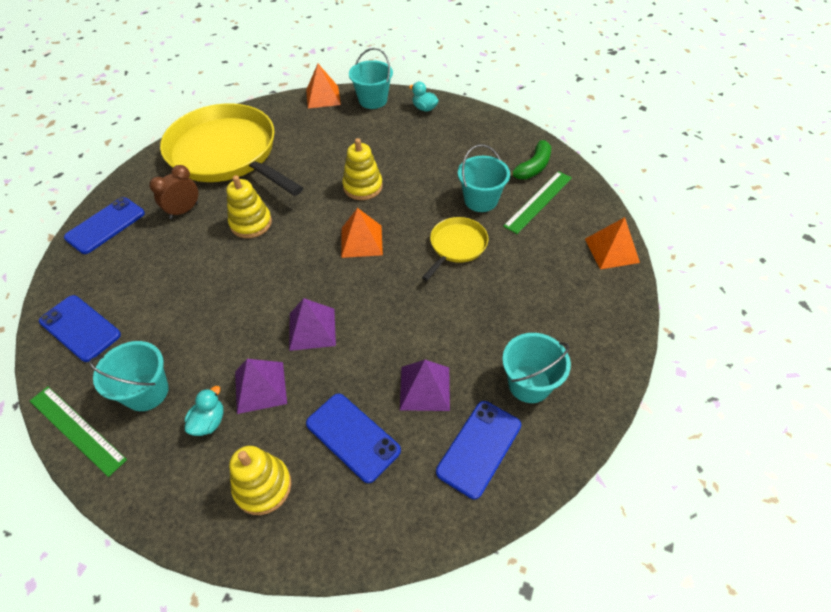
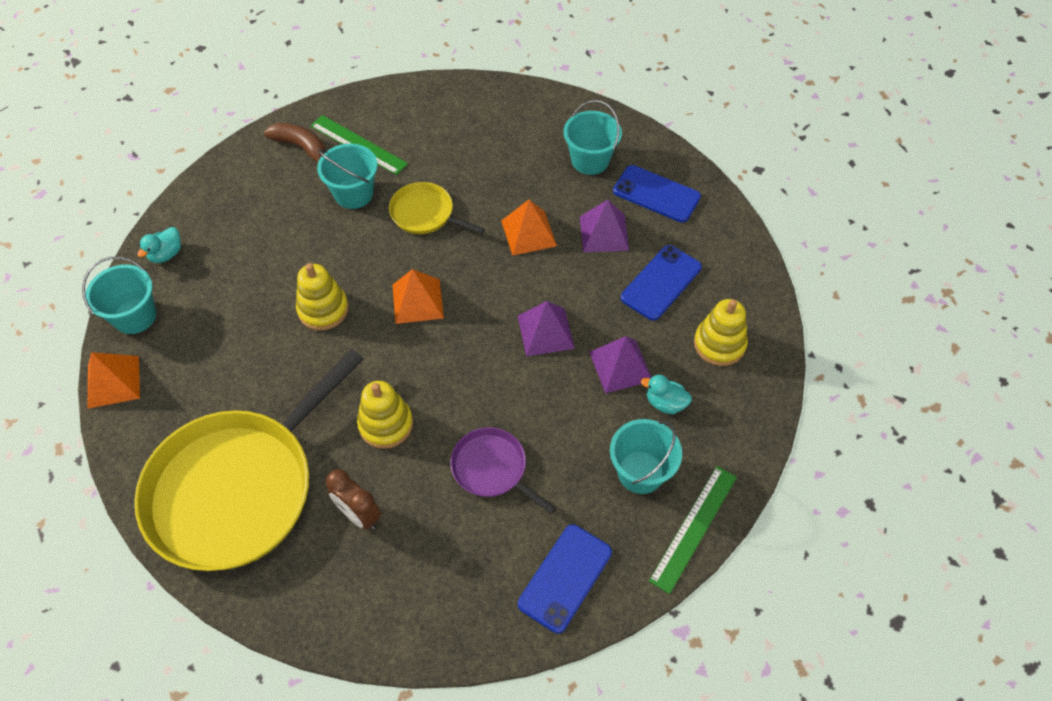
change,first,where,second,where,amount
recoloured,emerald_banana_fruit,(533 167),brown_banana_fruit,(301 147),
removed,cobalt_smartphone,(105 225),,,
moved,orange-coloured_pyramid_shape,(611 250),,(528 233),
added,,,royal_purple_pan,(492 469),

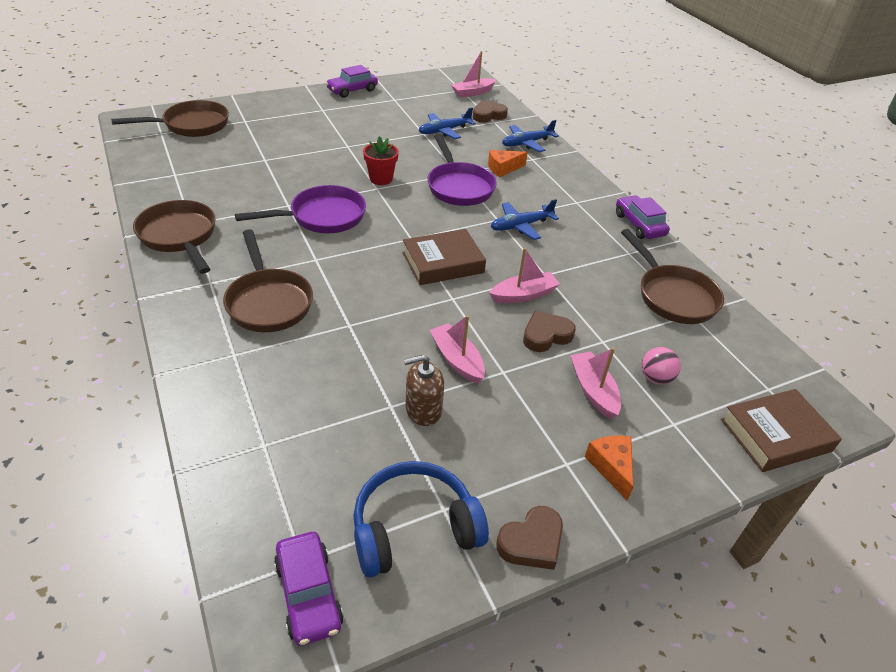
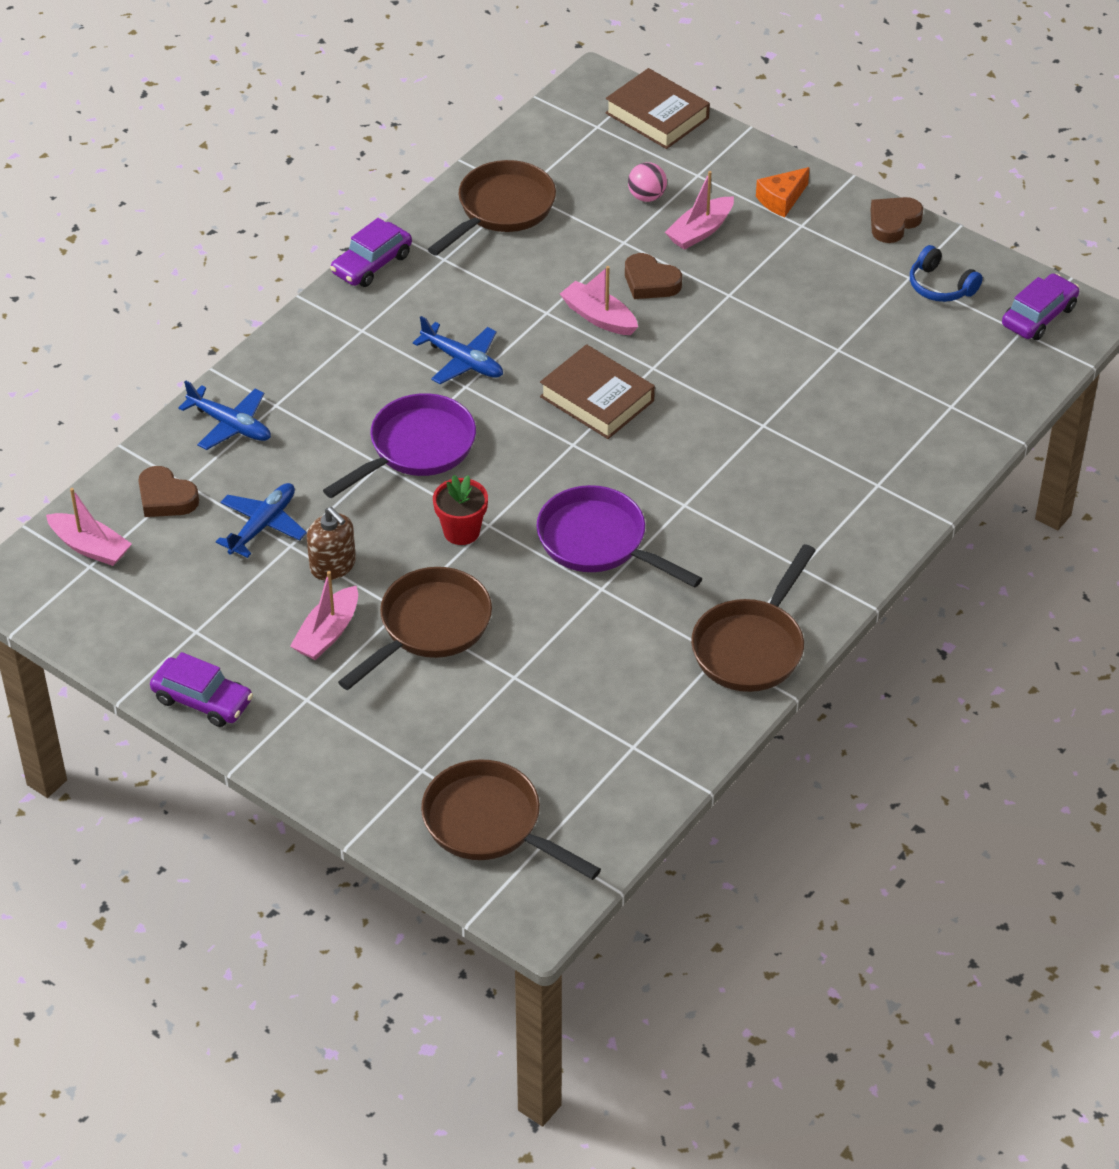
change,first,where,second,where,amount
turned,cobalt_plane,(444 131),,(262 526),90 degrees counterclockwise
removed,orange-coloured_piece_of_cheese,(503 168),,,
moved,brown_pan,(268 302),,(429 627),
moved,pink_toy_boat,(457 360),,(327 633),
moved,brown_pump_bottle,(423 410),,(333 565),
resized,cobalt_over-ear_headphones,(414 528),,(940 286),x0.61
turned,brown_heart,(531 542),,(893 223),75 degrees counterclockwise

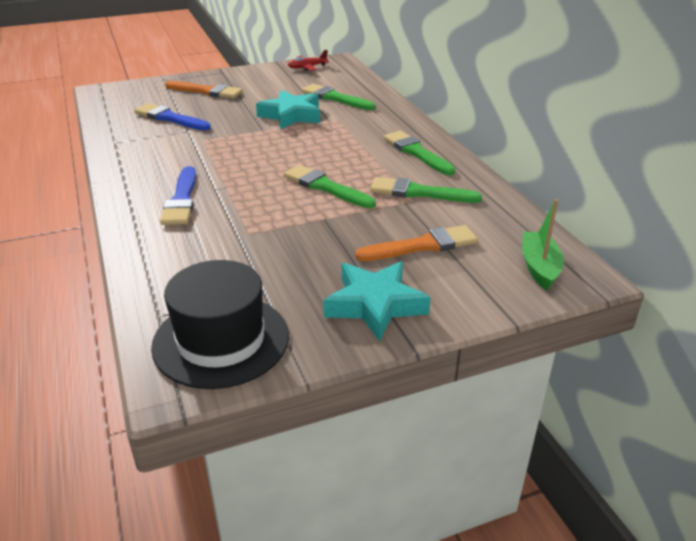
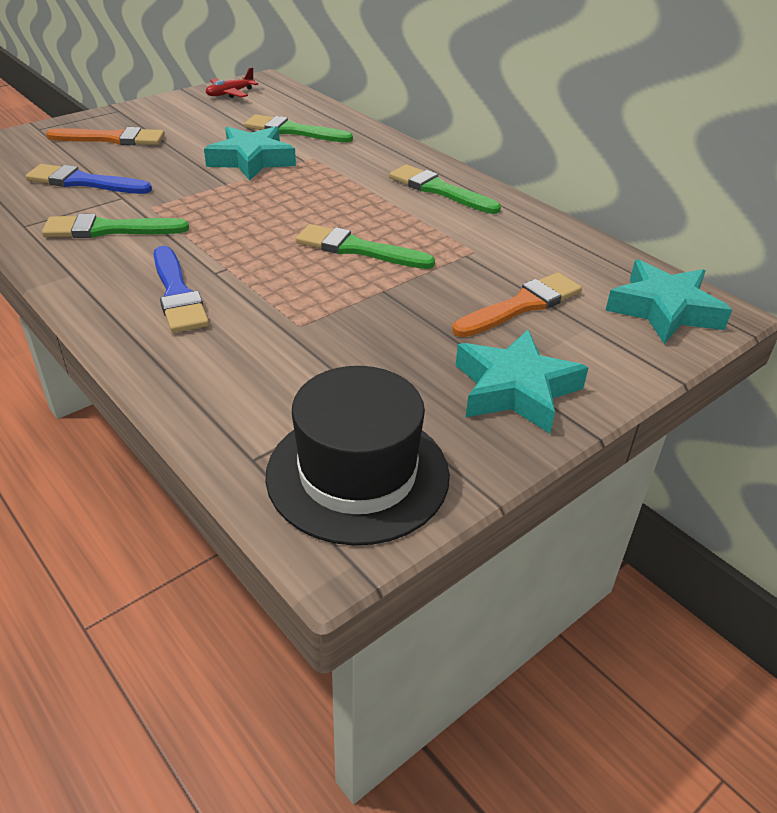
change,first,where,second,where,amount
moved,emerald_brush,(418 192),,(108 229),
replaced,emerald_toy_boat,(539 267),turquoise_star_shape,(664 310),

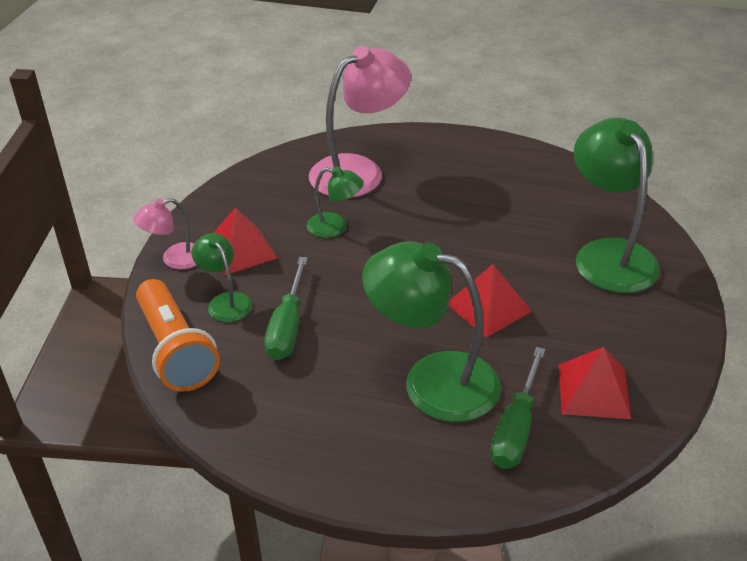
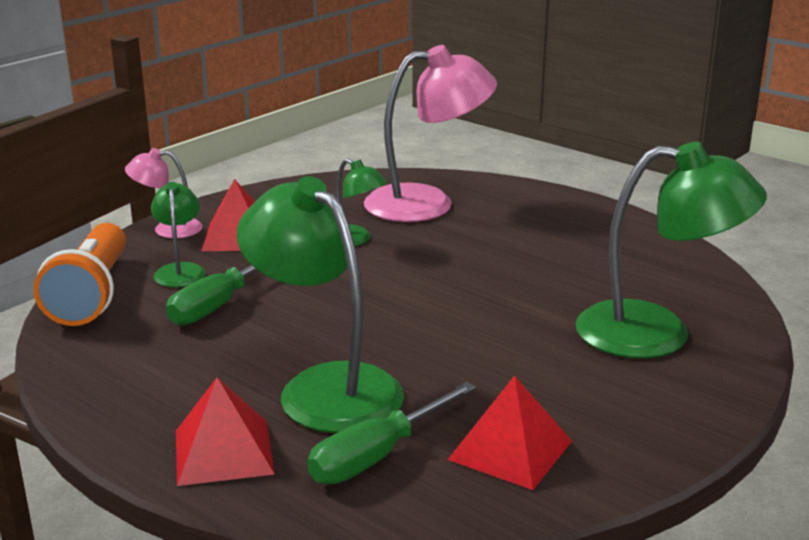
change,first,where,second,where,amount
turned,emerald_reading_lamp,(608 254),,(657 333),90 degrees clockwise
moved,red_pyramid_shape,(488 307),,(223 451),

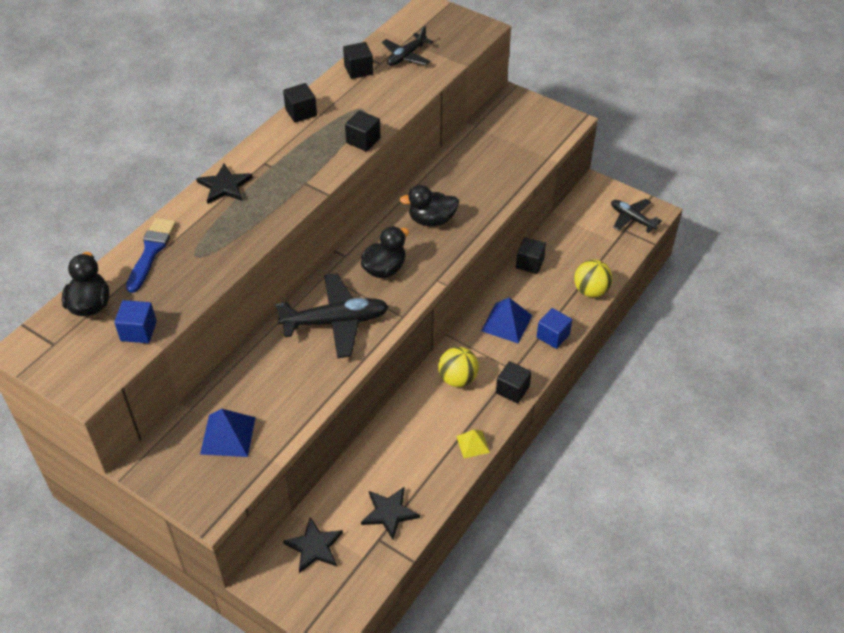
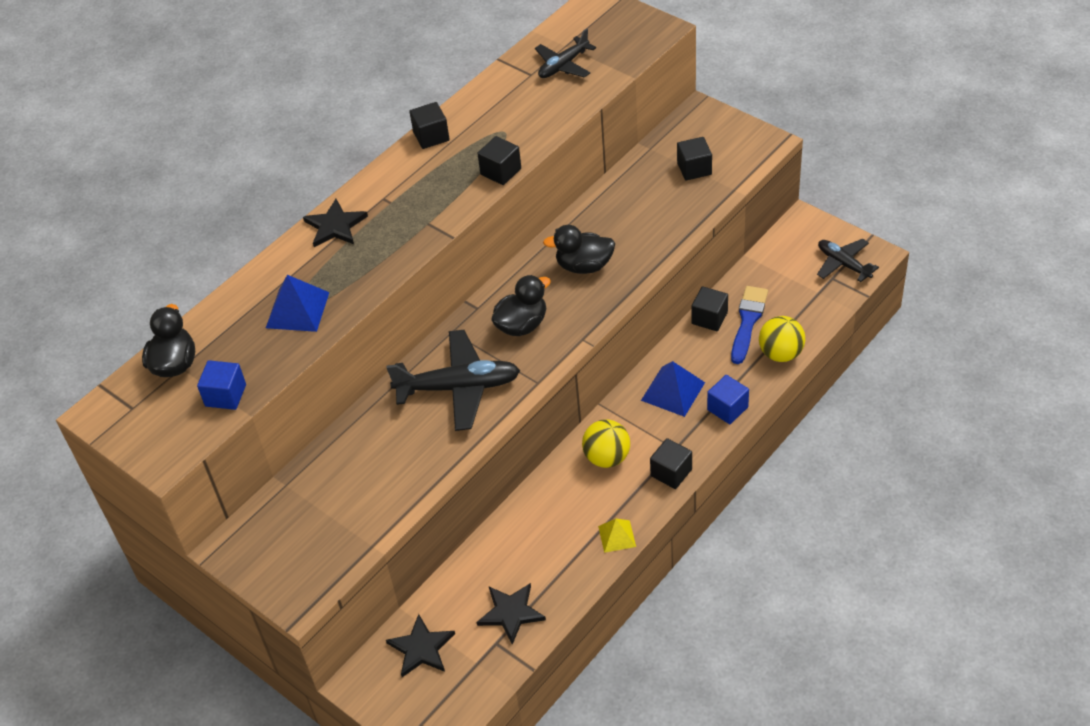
change,first,where,second,where,amount
moved,jet-black_cube,(358 70),,(694 169),
moved,cobalt_brush,(151 251),,(748 321),
moved,cobalt_pyramid_shape,(228 435),,(297 310),

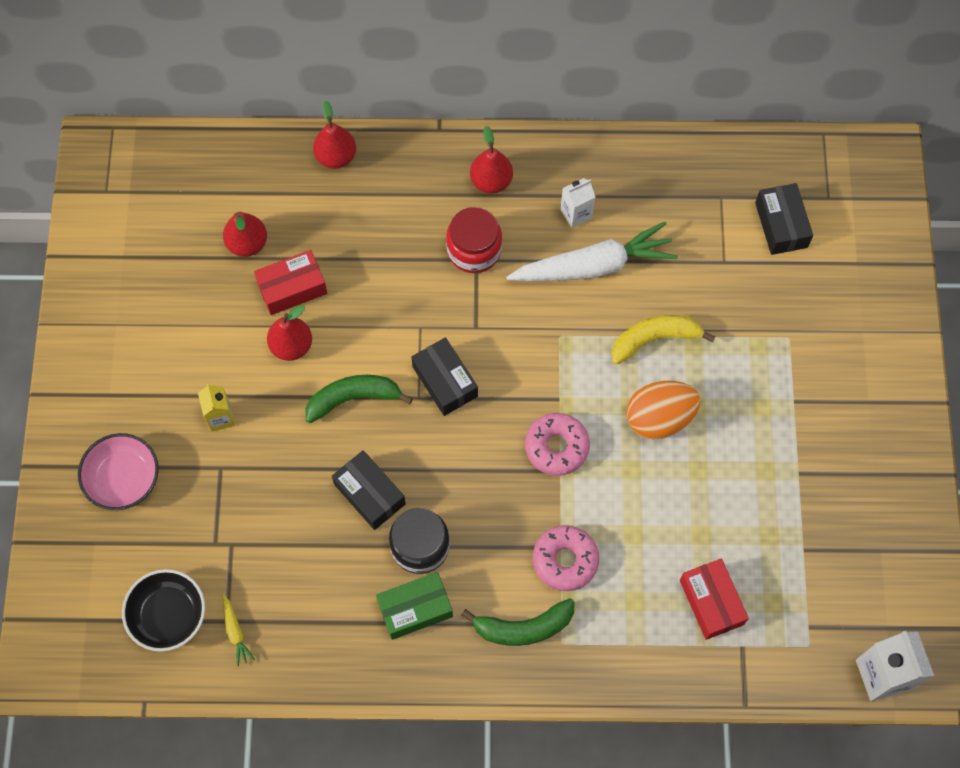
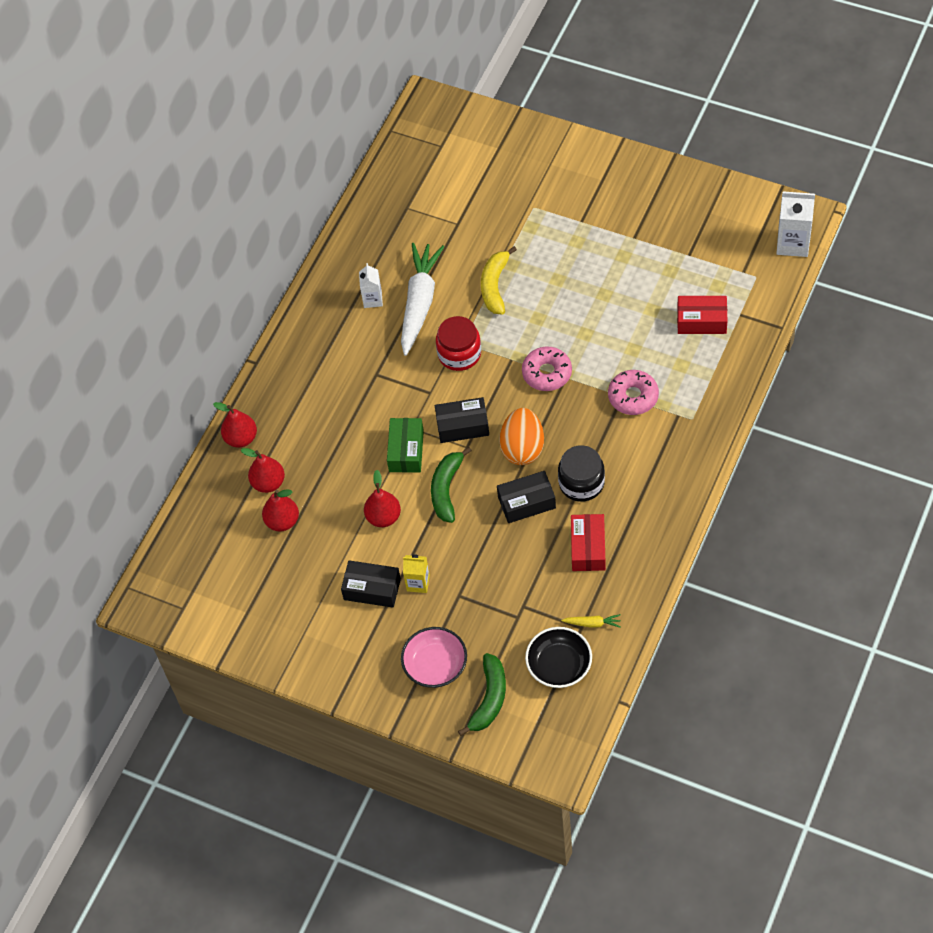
change,first,where,second,where,amount
moved,red_pear,(491 181),,(268 483),
moved,jet-black_package,(781 225),,(372 589),
moved,red_jam_jar,(474 250),,(459 354),
moved,red_package,(292 288),,(588 548),
moved,orange-coloured_toy_egg,(659 418),,(522 448),
moved,emerald_package,(415 609),,(406 451),
moved,emerald_banana_fruit,(523 628),,(489 699),

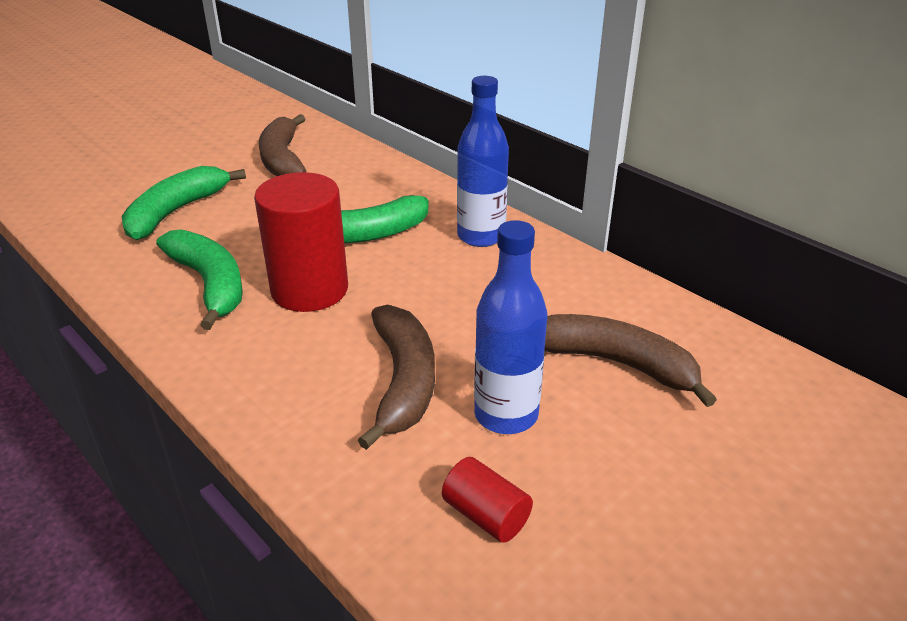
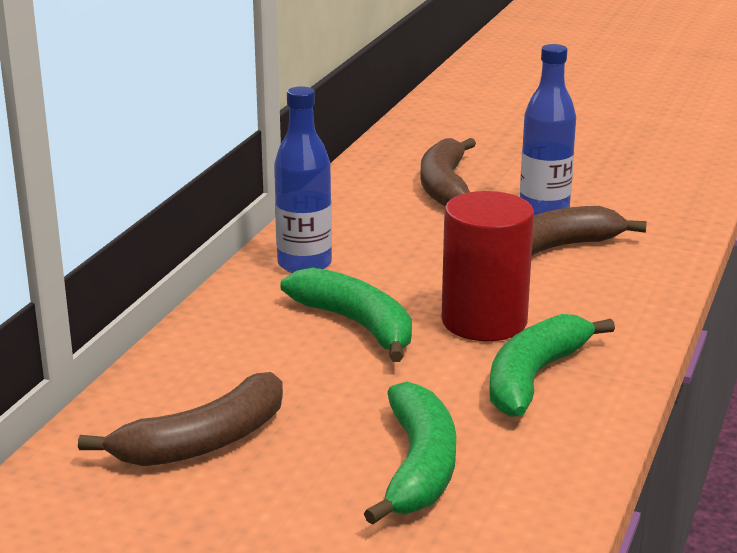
change,first,where,second,where,amount
turned,emerald_banana_fruit,(176 212),,(418 467),90 degrees counterclockwise
removed,red_cylinder,(486 515),,,

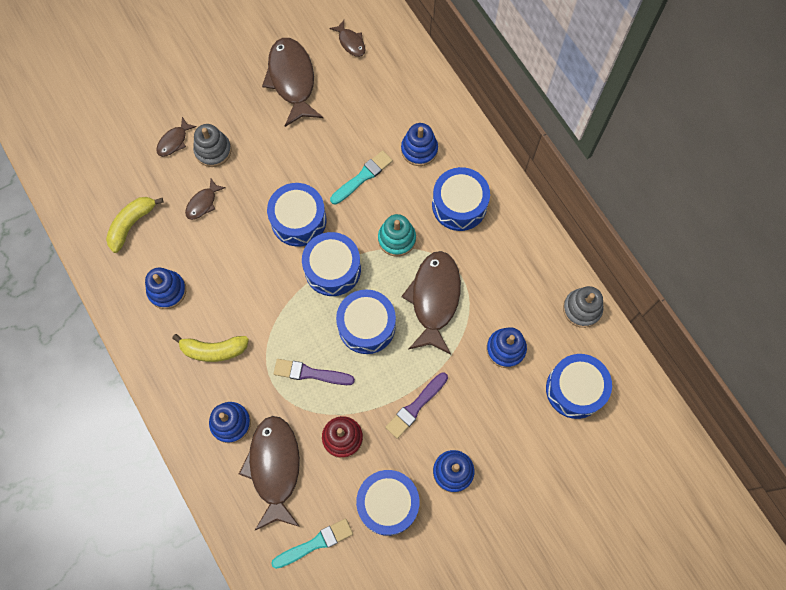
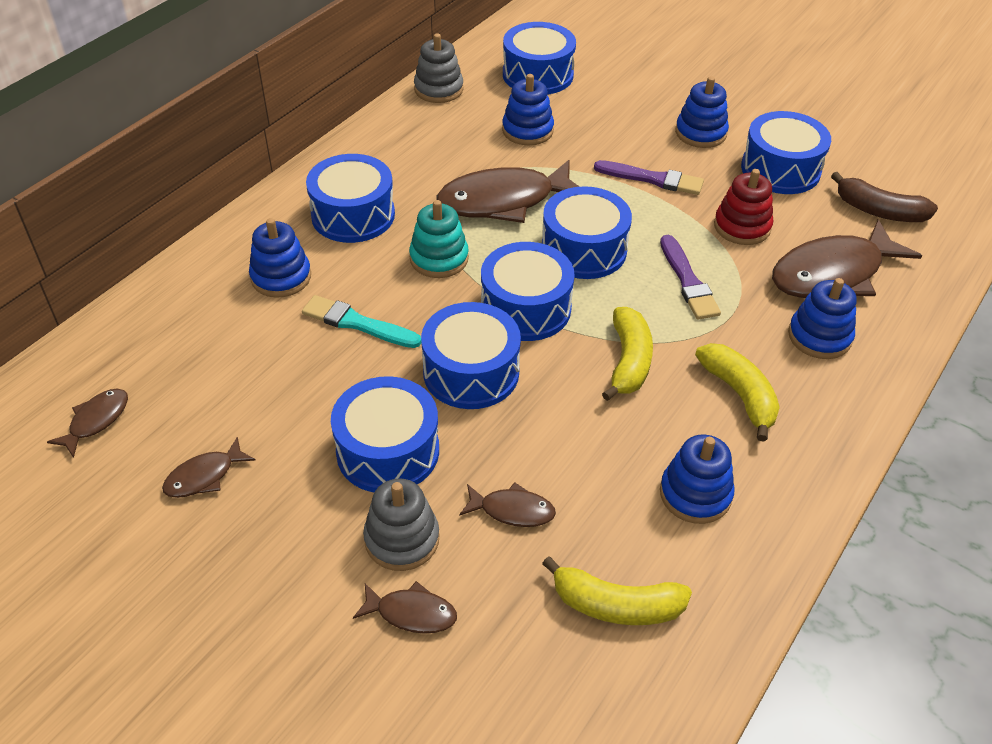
change,first,where,second,where,amount
resized,brown_toy_fish,(292 80),,(204 476),x0.48
replaced,turquoise_brush,(315 543),brown_banana_fruit,(879 211),
added,,,bright_yellow_banana_fruit,(629 362),
added,,,cobalt_drum,(388 451),

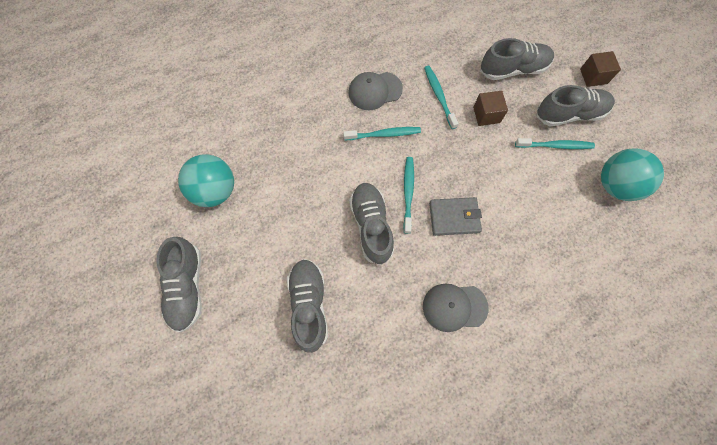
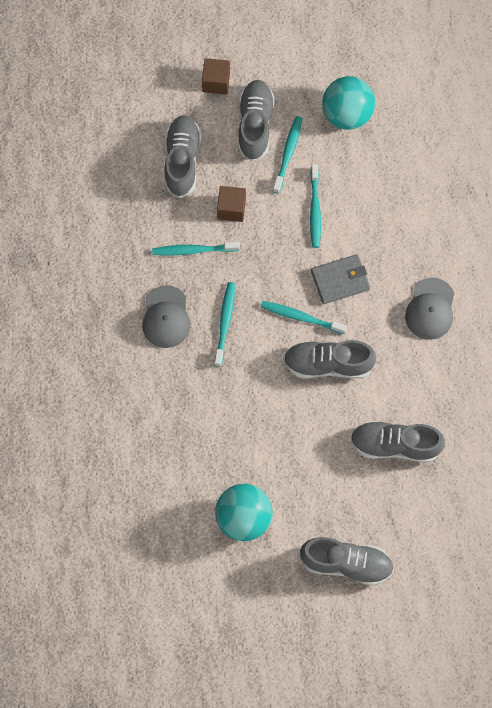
change,first,where,second,where,amount
turned,ash-grey_wallet,(454 217),,(340 280),60 degrees clockwise
added,,,turquoise_tooth_brush,(315 210),

